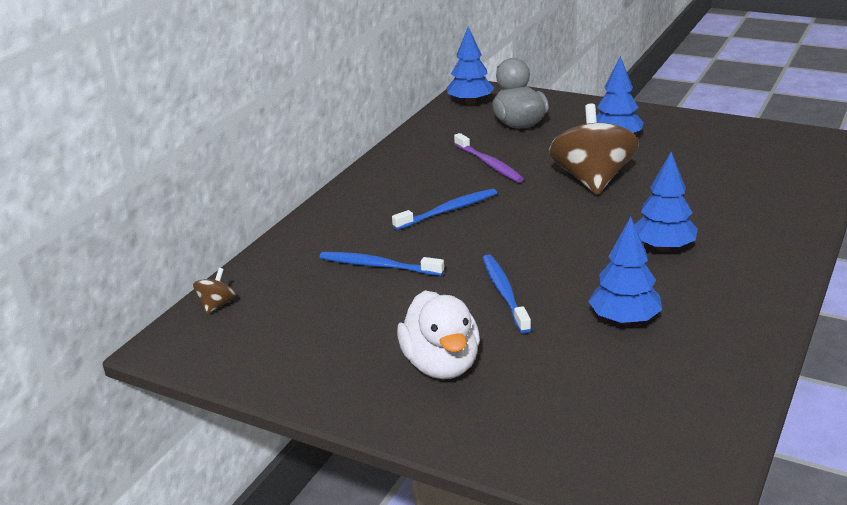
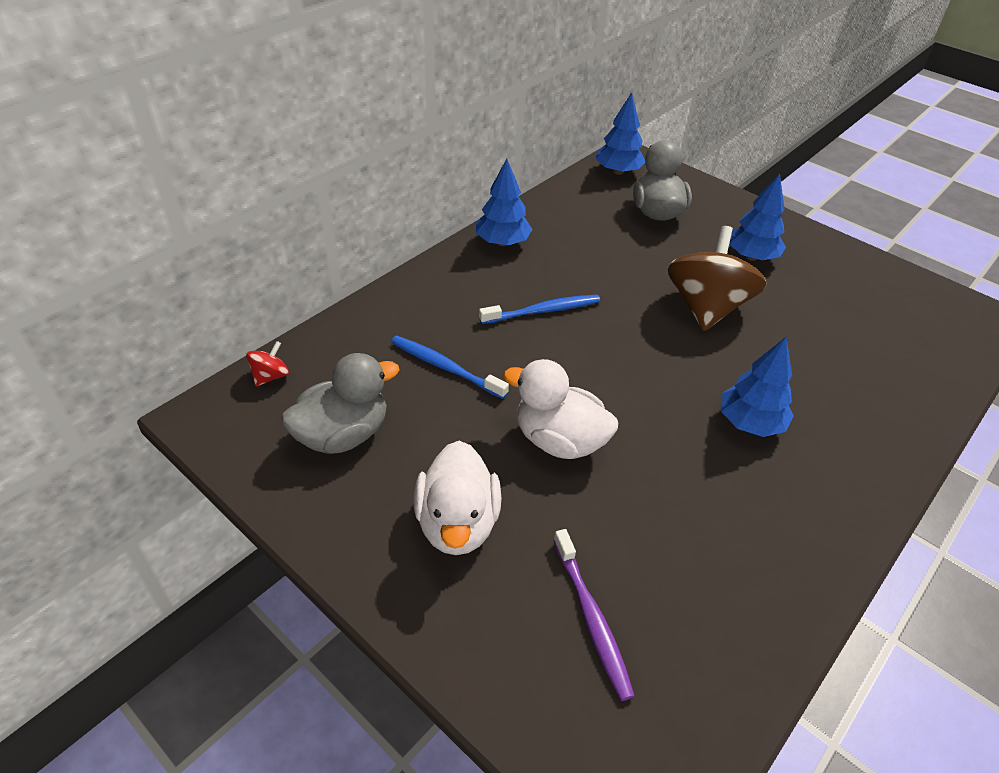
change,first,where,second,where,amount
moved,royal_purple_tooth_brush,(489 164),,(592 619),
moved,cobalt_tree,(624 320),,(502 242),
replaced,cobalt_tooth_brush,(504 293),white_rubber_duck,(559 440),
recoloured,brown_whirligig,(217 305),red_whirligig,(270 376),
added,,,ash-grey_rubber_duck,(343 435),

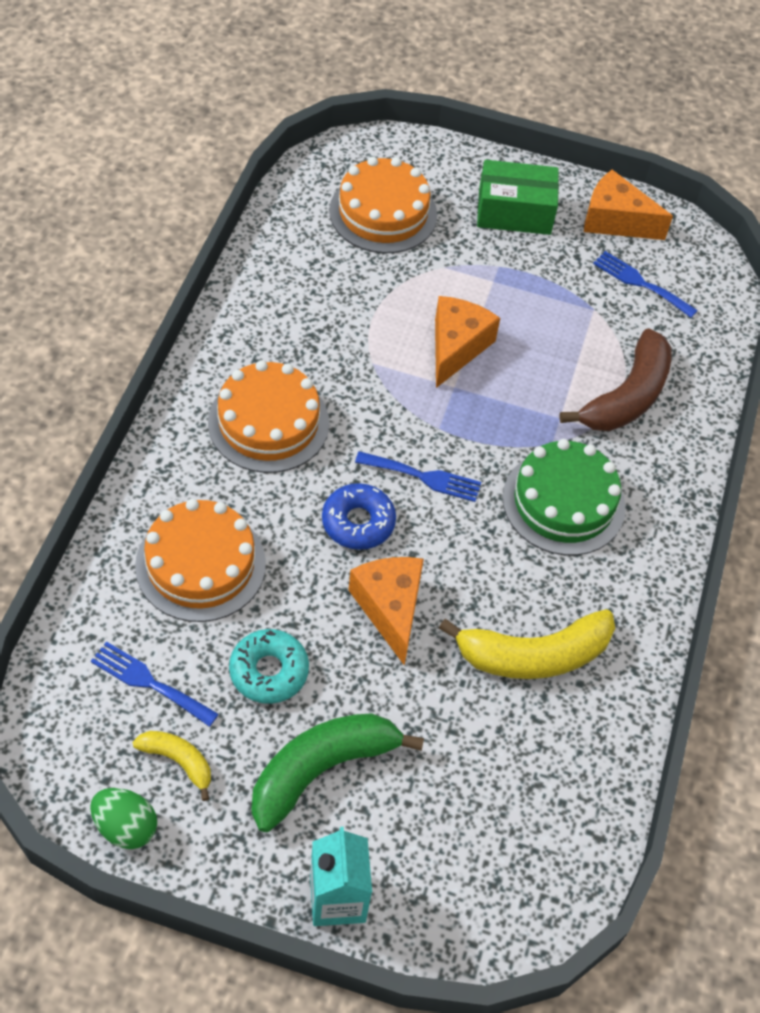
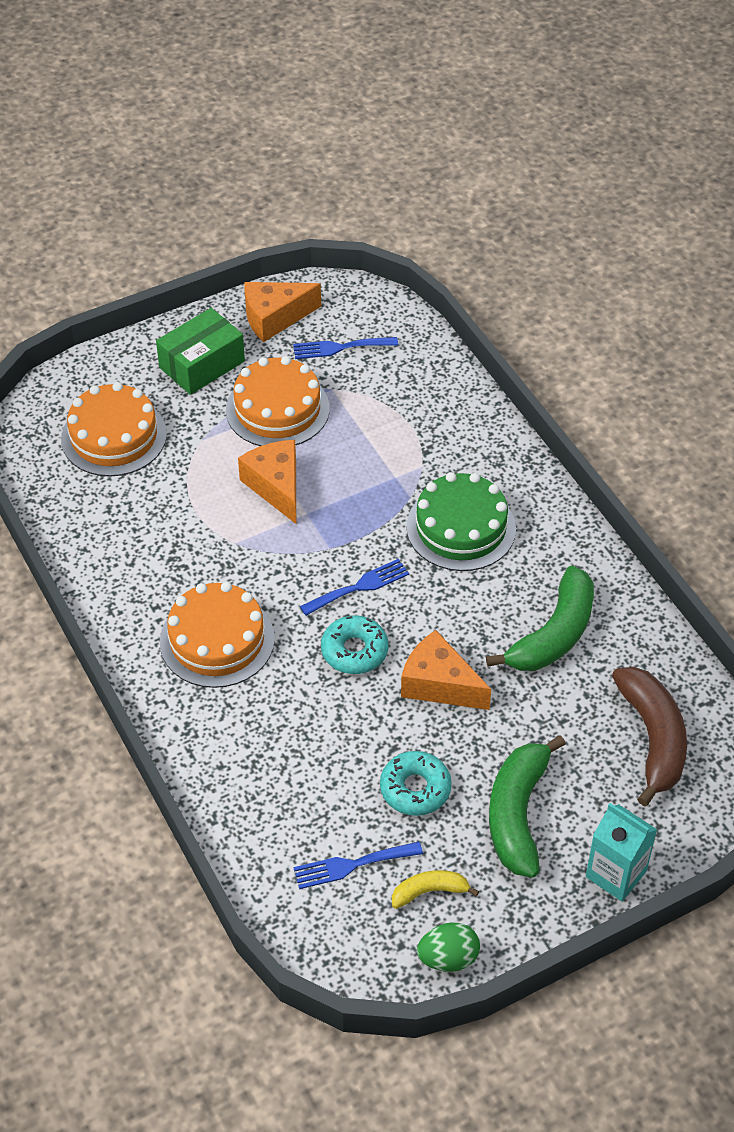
change,first,where,second,where,amount
moved,brown_banana_fruit,(626 396),,(652 738),
recoloured,cobalt_donut,(358 522),turquoise_donut,(354 651),
moved,orange-coloured_gateau,(200 564),,(277 409),
recoloured,bright_yellow_banana_fruit,(533 655),emerald_banana_fruit,(553 634),

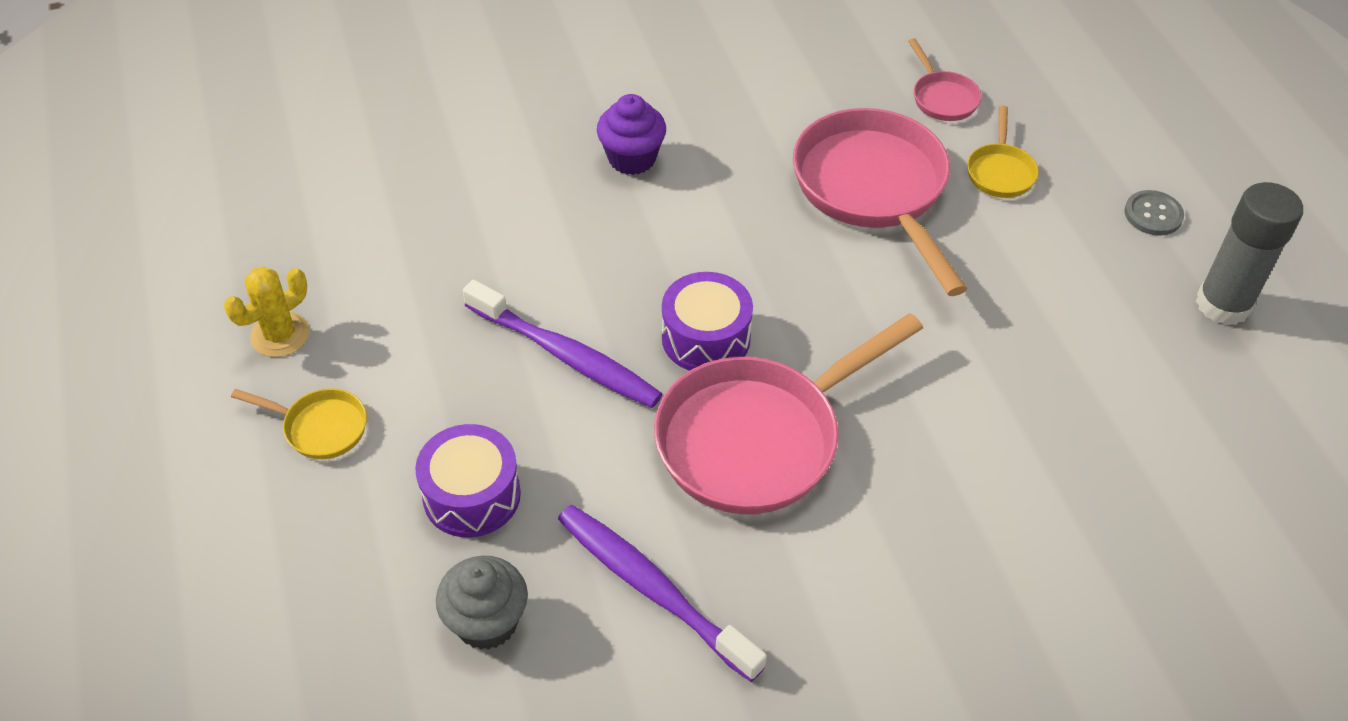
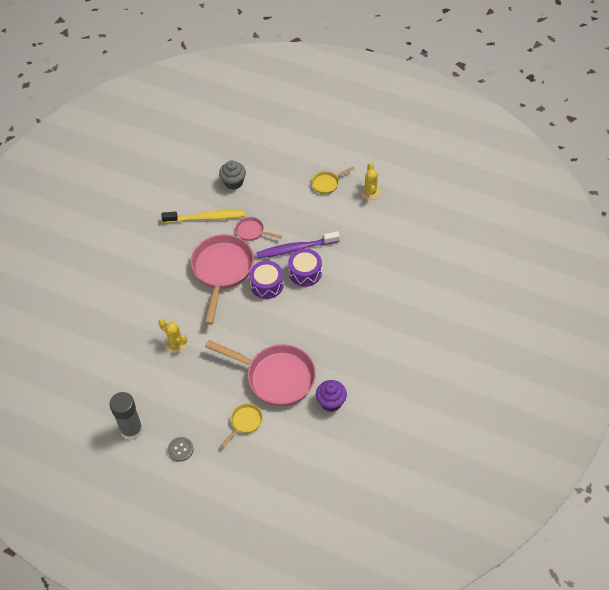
change,first,where,second,where,amount
moved,pink_pan,(942 98),,(252 231),
moved,royal_purple_fairy_cake,(632 158),,(331 402),
turned,bright_yellow_pan,(1000 172),,(245 422),75 degrees clockwise
moved,royal_purple_drum,(472 495),,(305 272),
recoloured,royal_purple_tooth_brush,(653 589),bright_yellow_tooth_brush,(206 218),
added,,,bright_yellow_prickly_plant,(175 343),

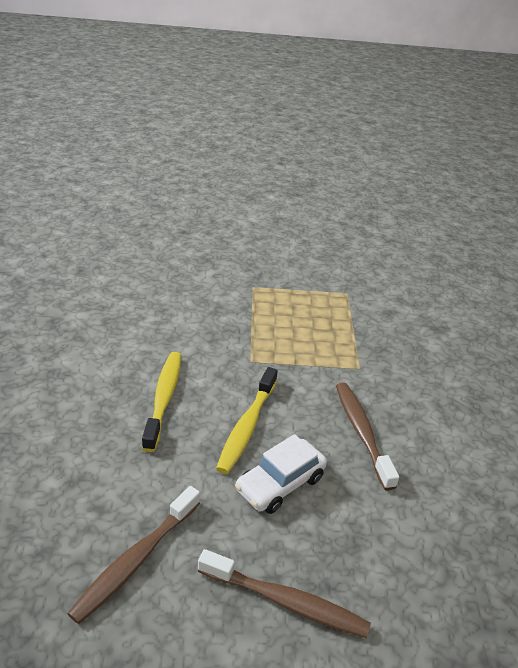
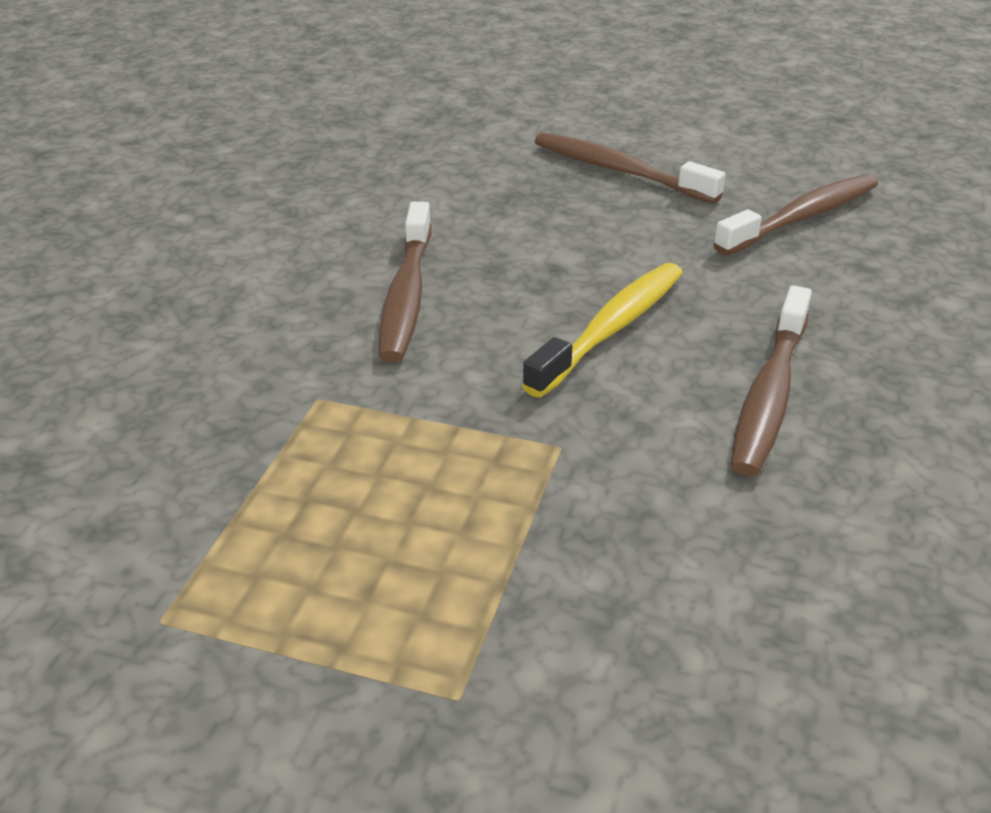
change,first,where,second,where,amount
recoloured,bright_yellow_tooth_brush,(164 398),brown_tooth_brush,(769 394),
removed,white_car,(280 484),,,

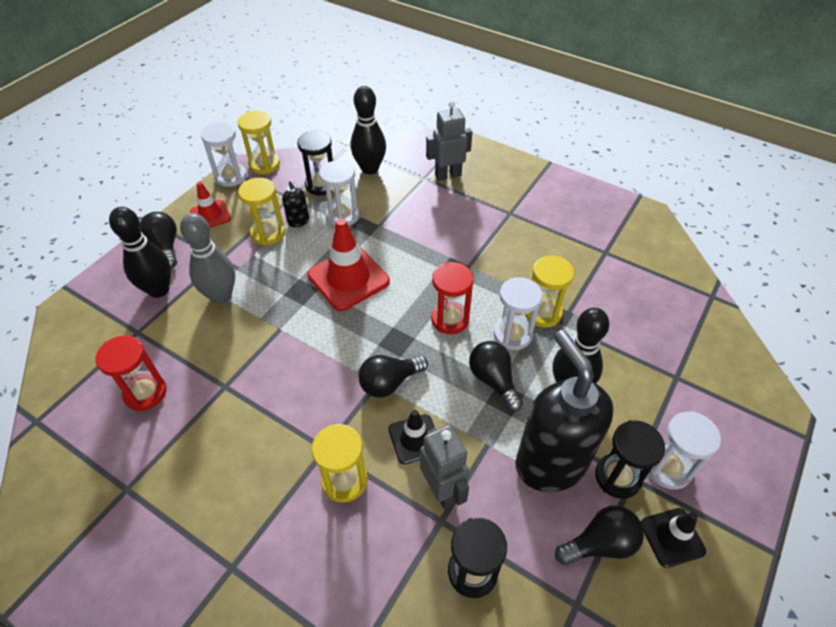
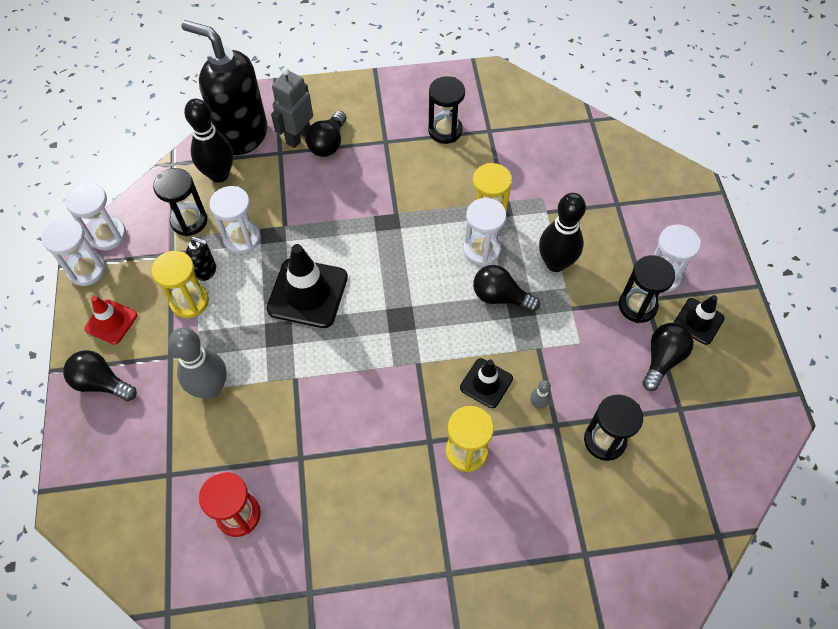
change,first,where,second,where,amount
recoloured,bright_yellow_sand_timer,(264 164),white_sand_timer,(107 235),
removed,jet-black_bowling_pin,(159 290),,,
recoloured,red_safety_cone,(348 278),jet-black_safety_cone,(307 293),
removed,red_sand_timer,(450 319),,,
moved,jet-black_pump_bottle,(549 463),,(242 135),
moved,jet-black_light_bulb,(389 382),,(328 144),
replaced,ash-grey_toy_robot,(442 490),ash-grey_bowling_pin,(538 404),
added,,,jet-black_sand_timer,(445 130),

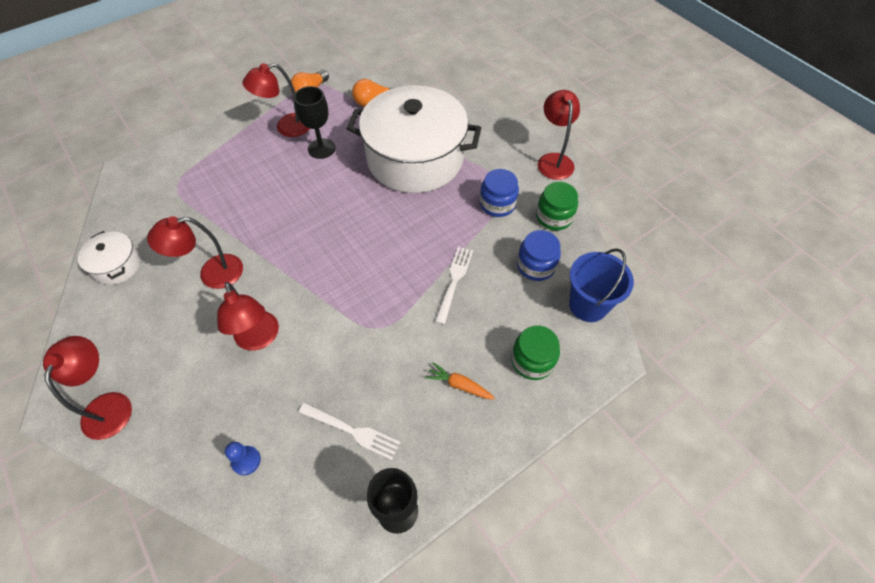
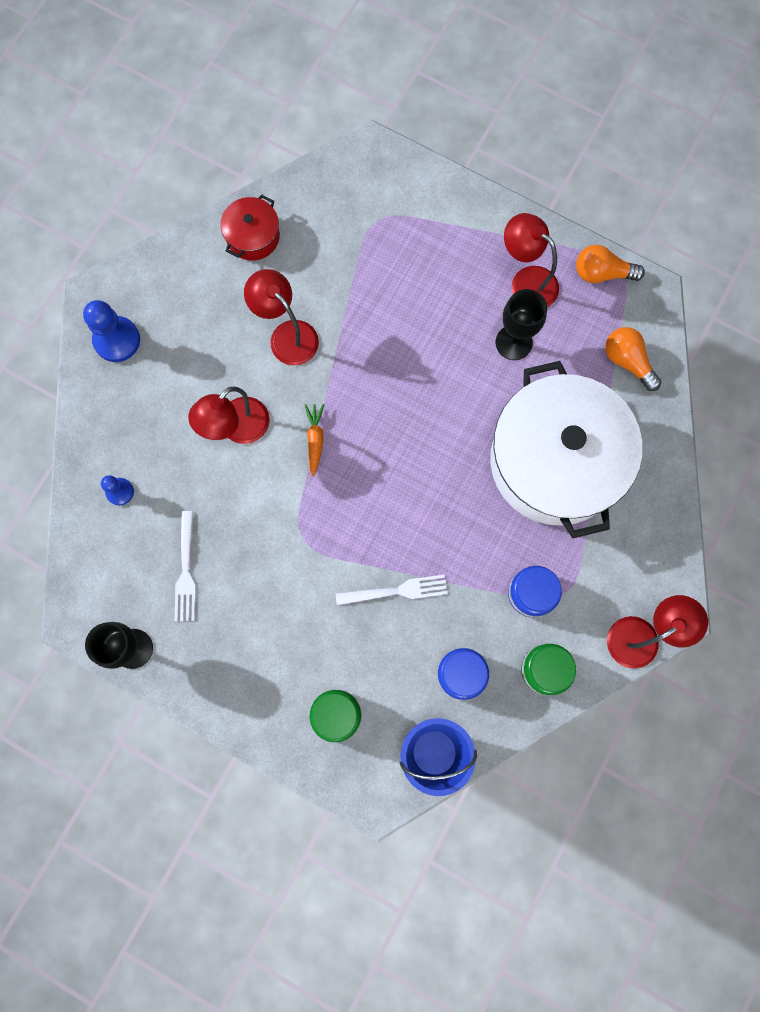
change,first,where,second,where,amount
recoloured,white_cooking_pot,(117 265),red_cooking_pot,(253 236),
replaced,red_reading_lamp,(110 405),cobalt_pawn,(117 340),
moved,orange-coloured_root_vegetable,(459 385),,(315 440),

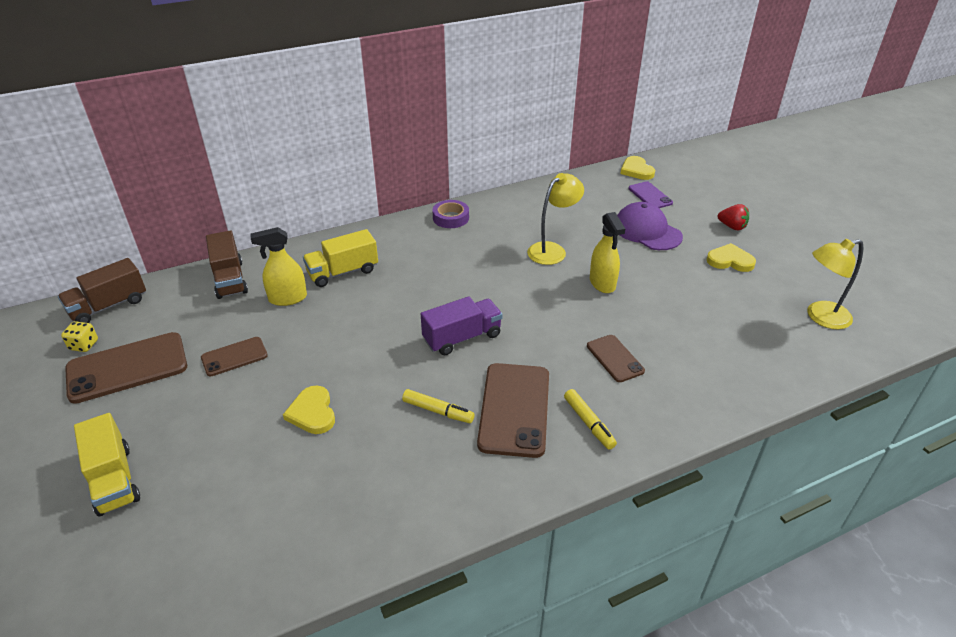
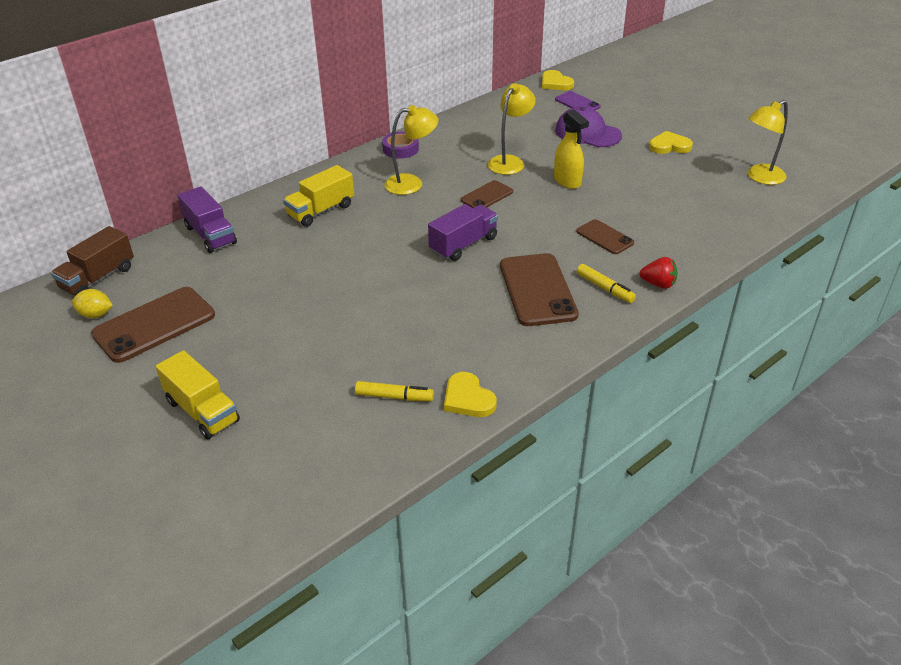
change,first,where,second,where,amount
moved,red_berry,(732 227),,(658 284),
removed,bright_yellow_spray_bottle,(287 298),,,
recoloured,brown_truck,(230 279),royal_purple_truck,(210 235),
replaced,bright_yellow_game_die,(84 345),bright_yellow_lemon,(95 315),
moved,brown_smartphone,(234 357),,(486 196),
moved,bright_yellow_heart,(312 412),,(468 398),
moved,bright_yellow_marker,(438 411),,(394 397),
added,,,bright_yellow_reading_lamp,(412 183),

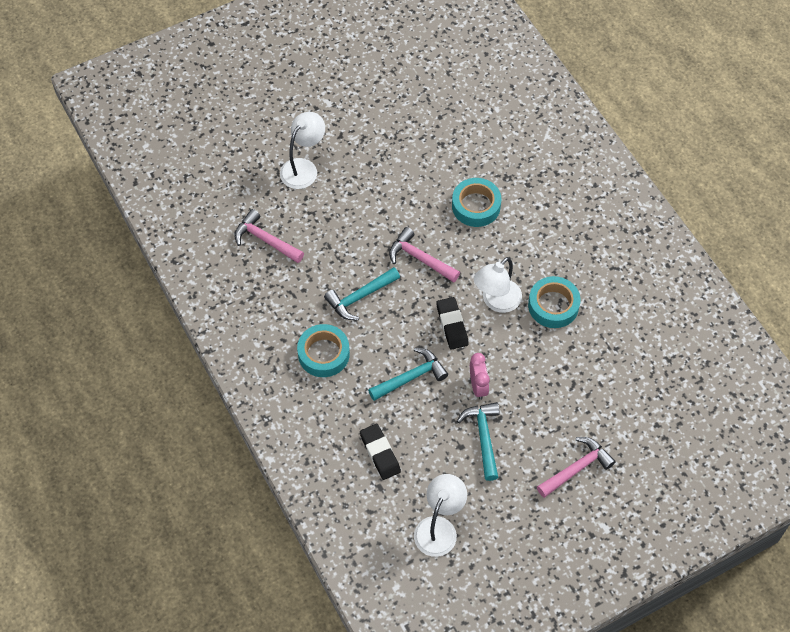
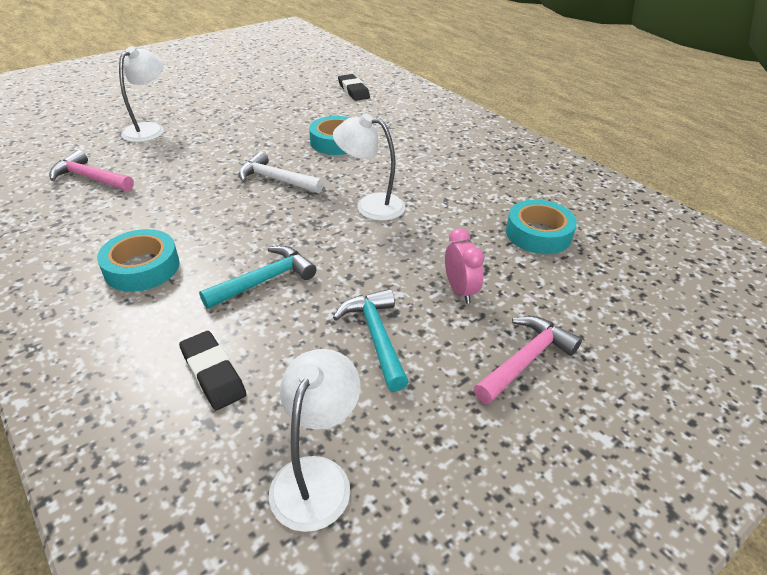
change,first,where,second,where,amount
recoloured,pink_carpenter's_hammer,(420 258),white_carpenter's_hammer,(276 179),
turned,white_reading_lamp,(496 302),,(370 205),75 degrees clockwise
removed,turquoise_carpenter's_hammer,(360 297),,,
moved,turquoise_roll_of_tape,(553 305),,(538 234),
moved,jet-black_gum_eraser,(452 325),,(353 91),
moved,pink_alarm_clock,(478 386),,(460 291),

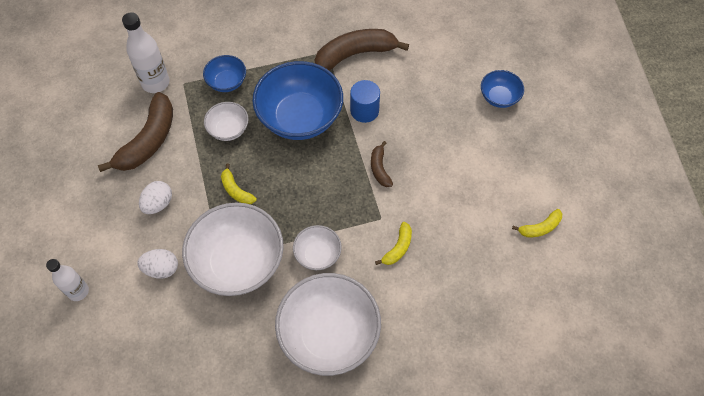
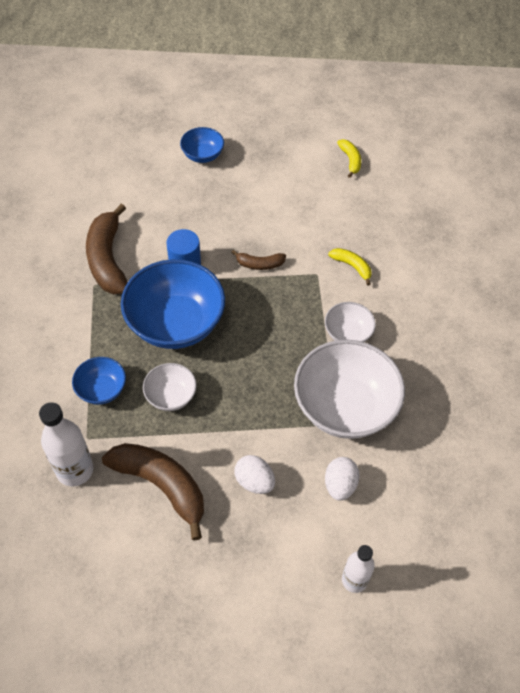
change,first,where,second,where,amount
removed,bright_yellow_banana_fruit,(236 190),,,
removed,white_serving_bowl,(329 334),,,

